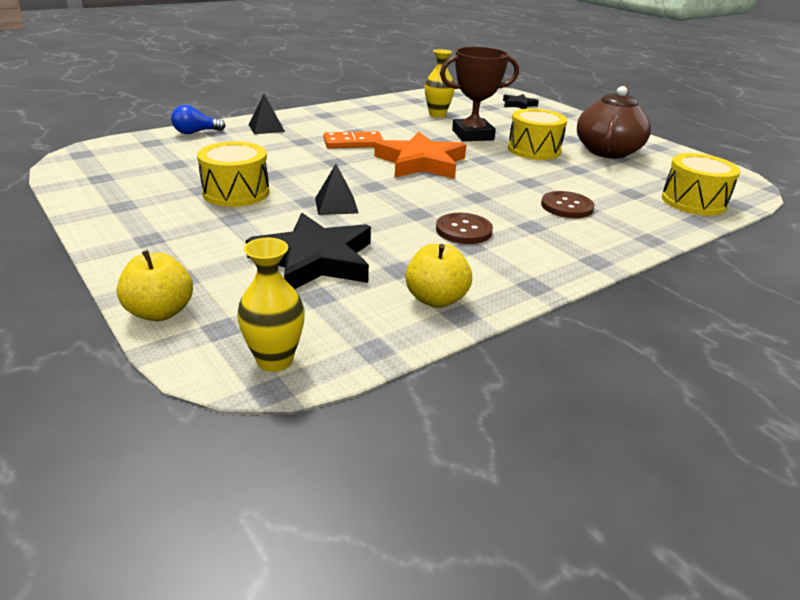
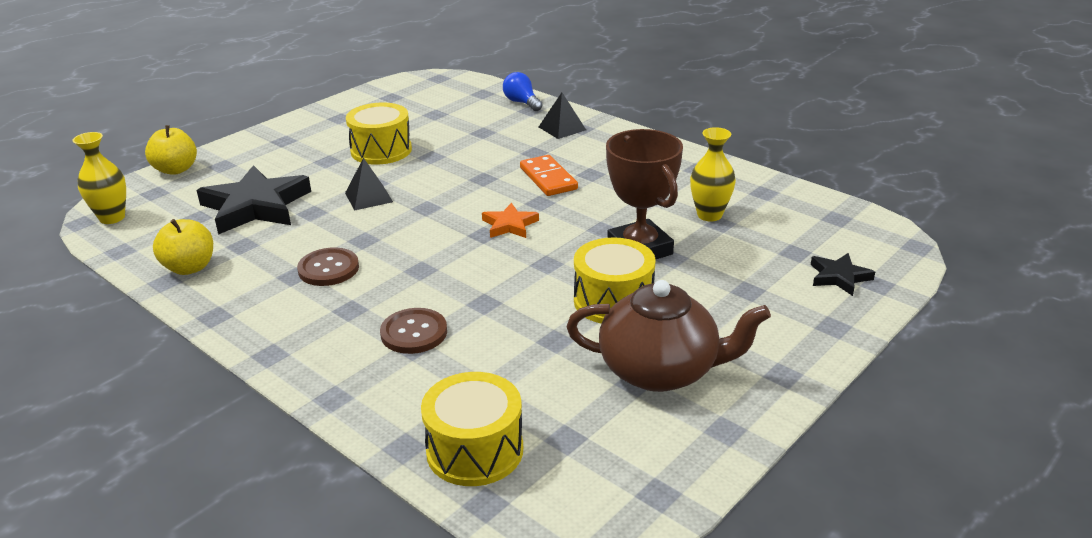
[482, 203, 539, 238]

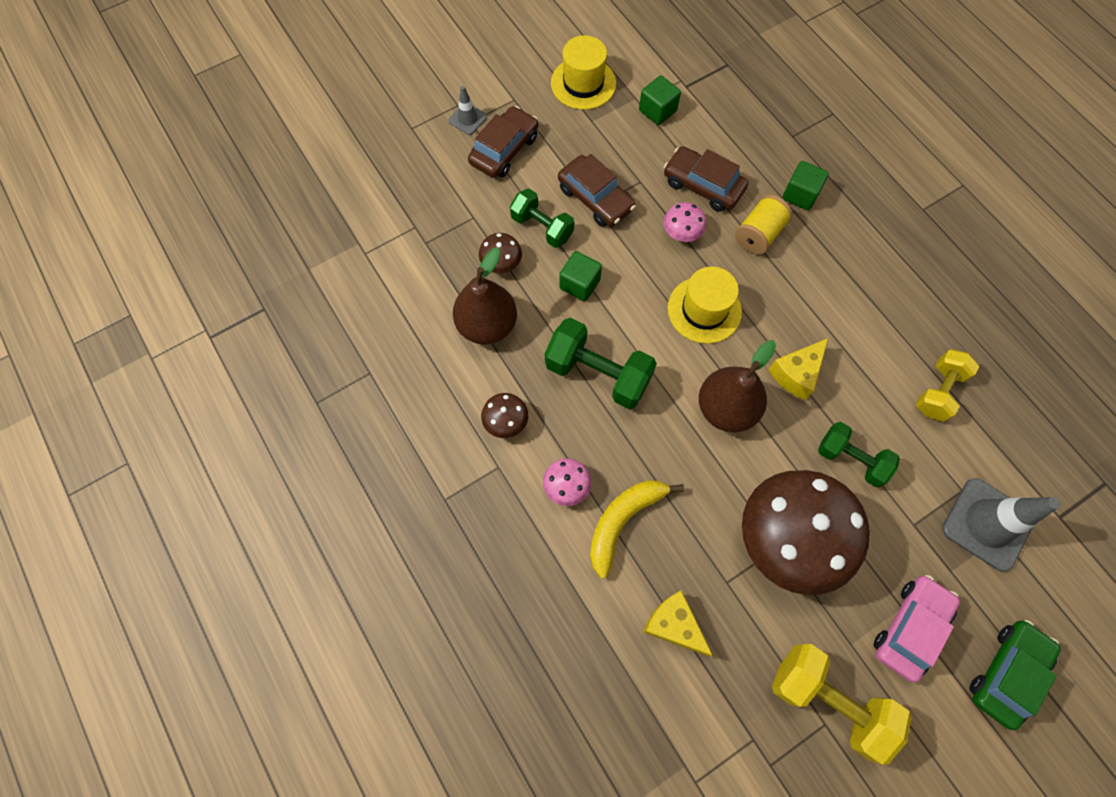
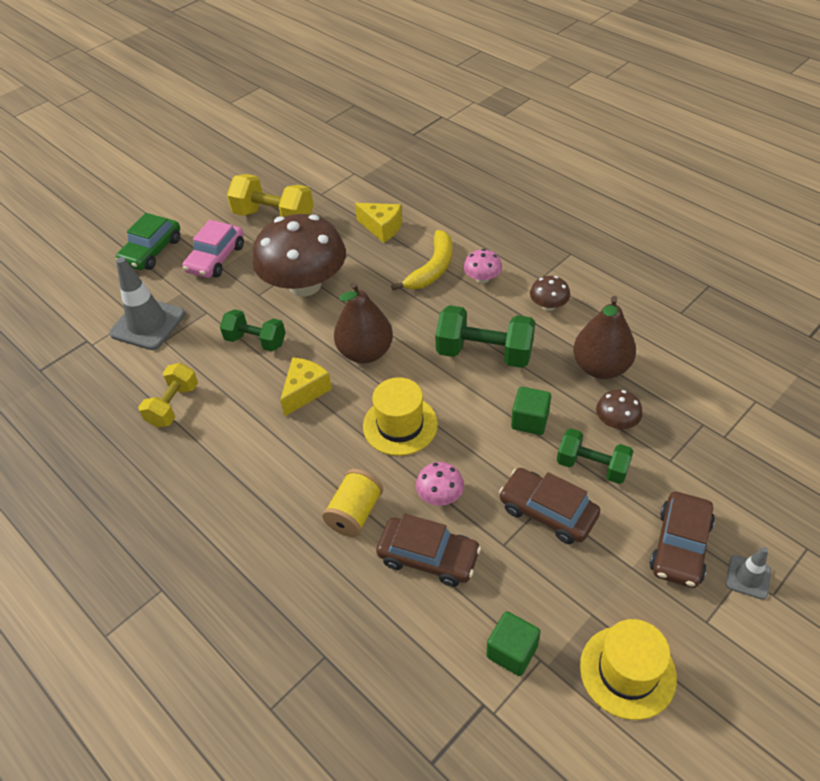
[782, 161, 829, 210] (first image)

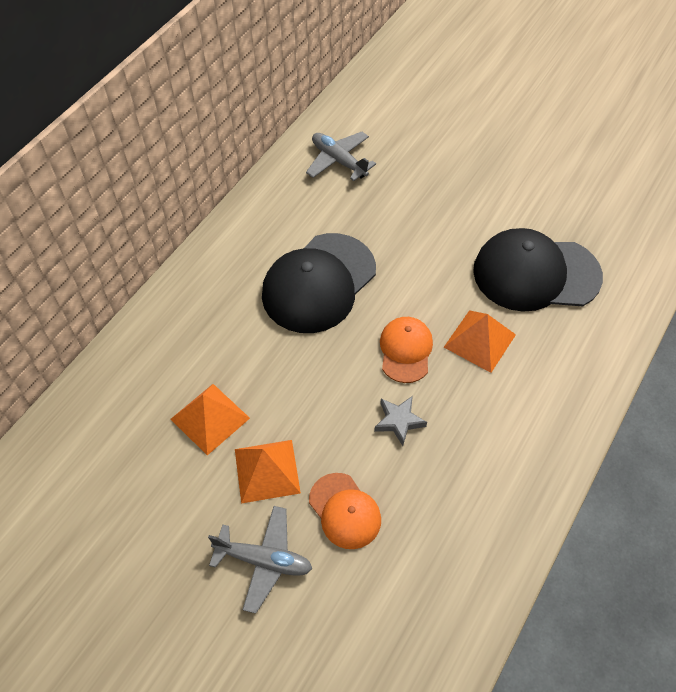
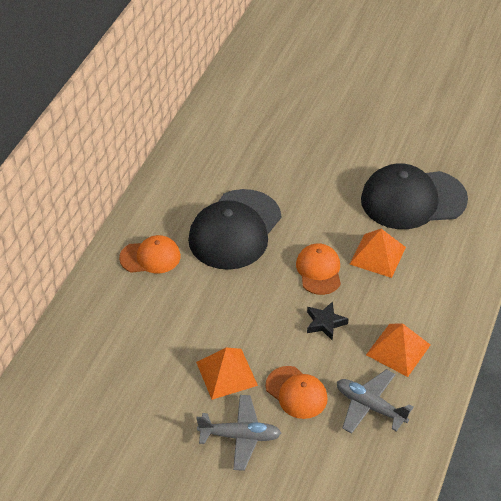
[119, 235, 181, 273]
[366, 323, 430, 377]
[337, 369, 414, 434]
[307, 301, 348, 340]

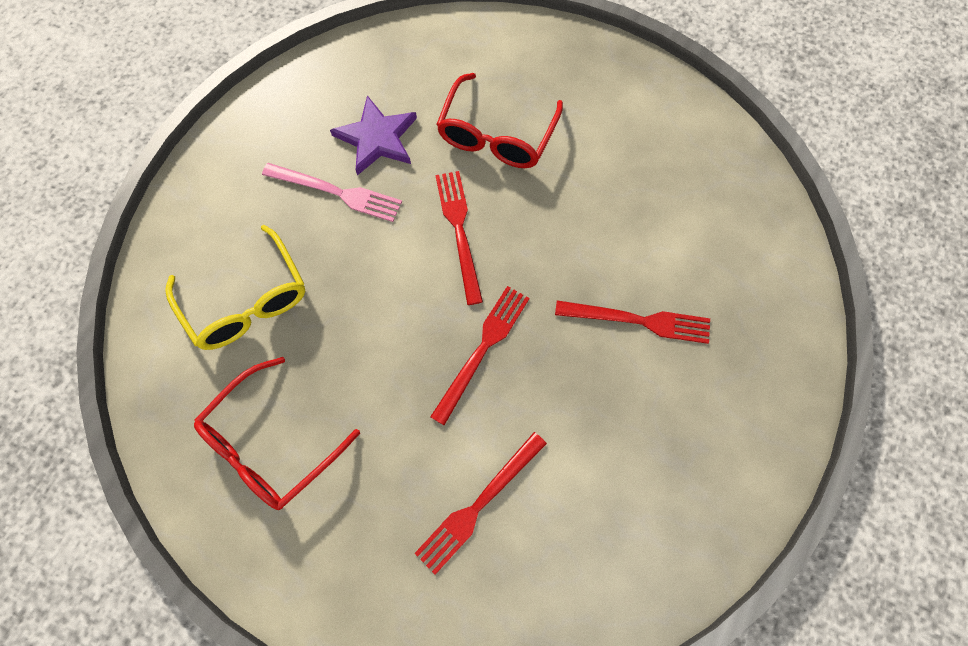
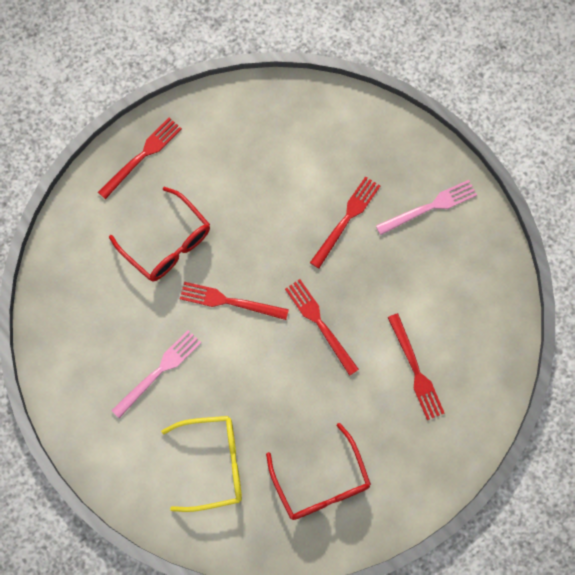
[330, 95, 417, 175] (first image)
[98, 118, 182, 199]
[376, 180, 477, 235]

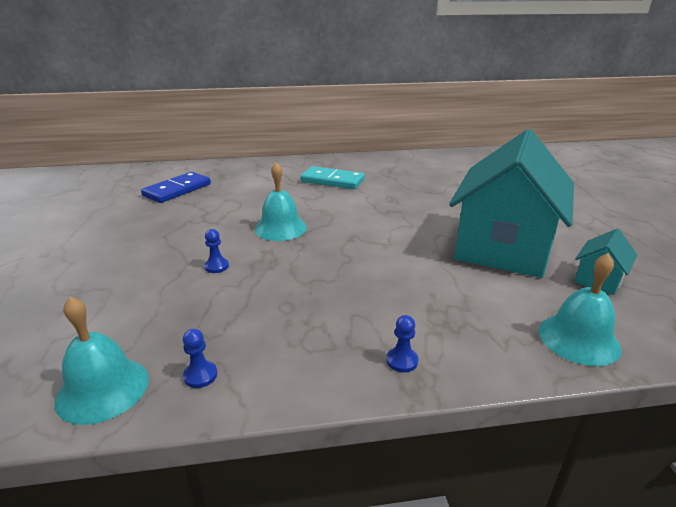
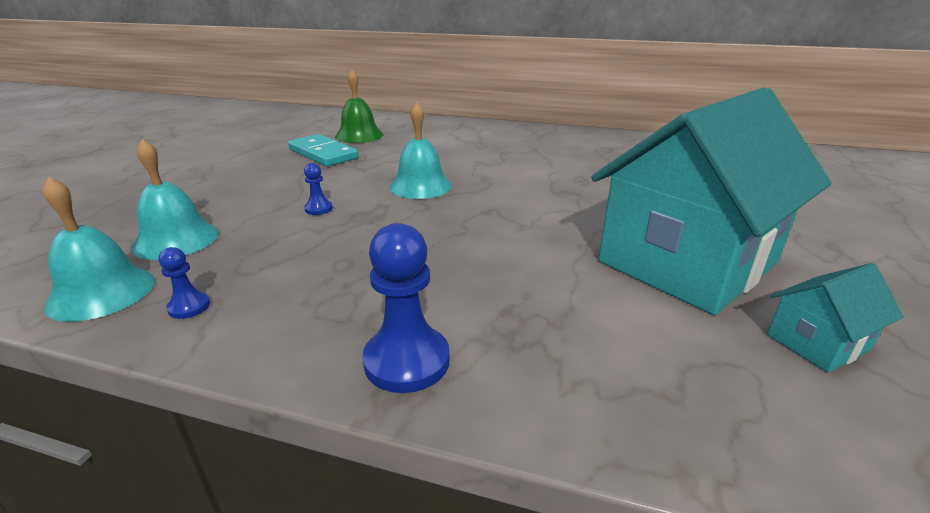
[288, 134, 358, 167]
[131, 139, 219, 260]
[335, 70, 383, 143]
[362, 223, 450, 393]

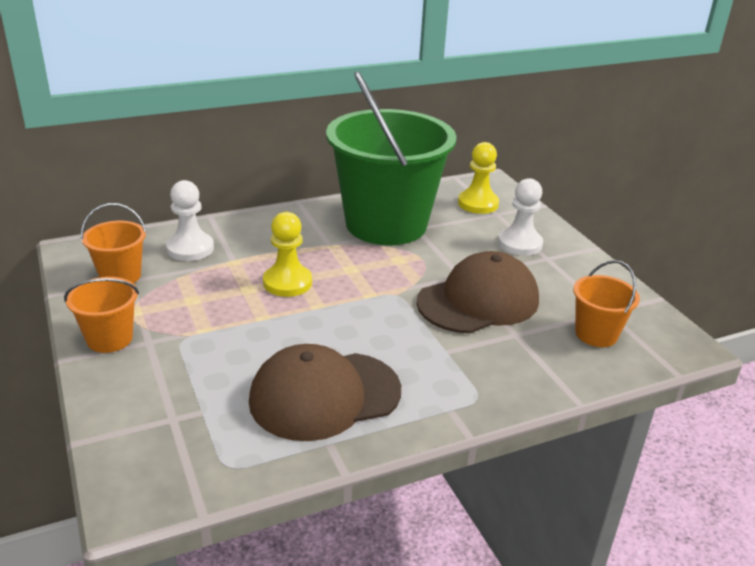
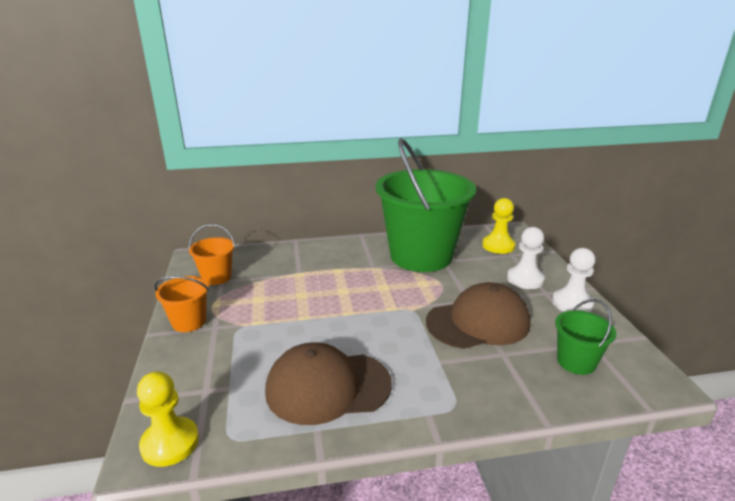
[552, 248, 595, 312]
[137, 371, 199, 467]
[555, 299, 616, 375]

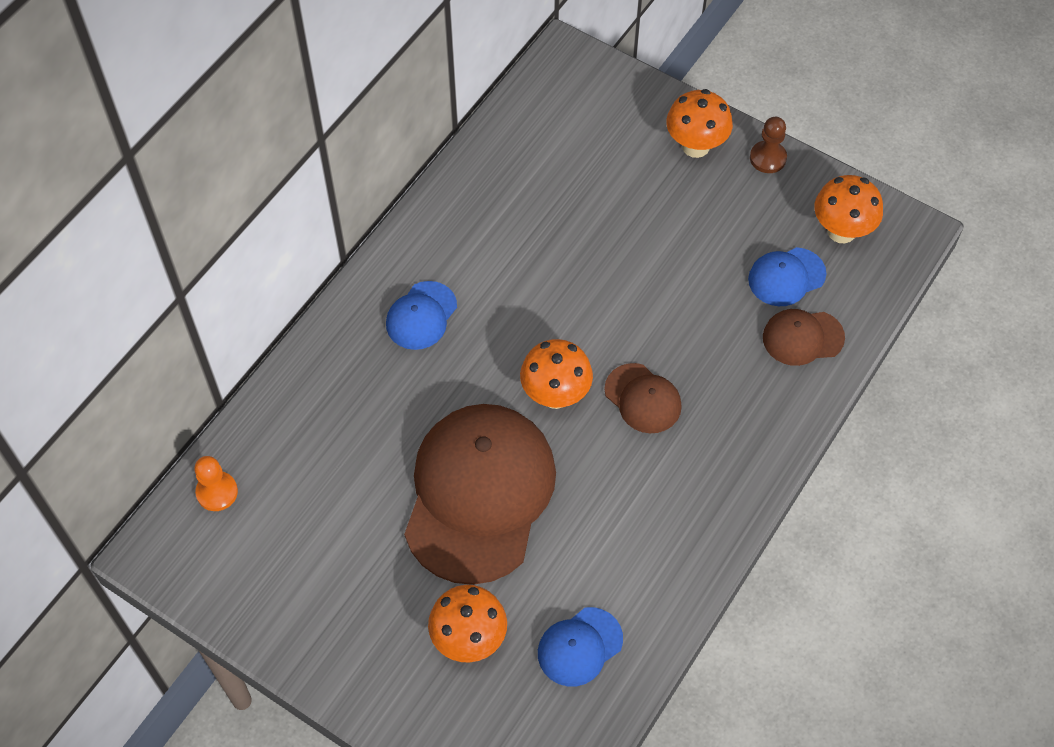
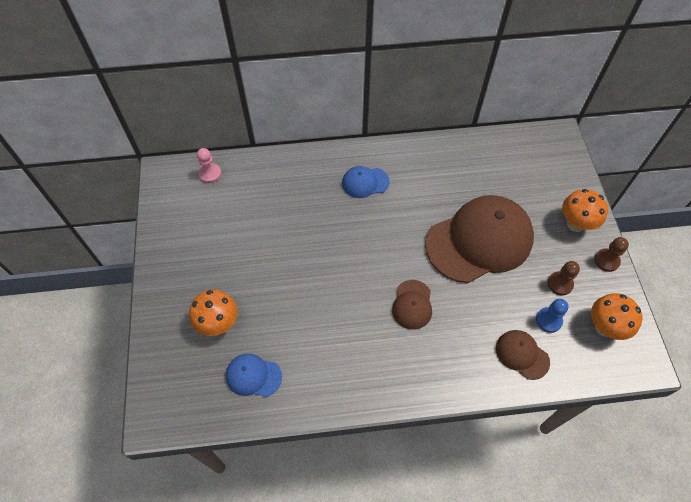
[520, 339, 593, 409] (first image)
[548, 261, 580, 295]
[425, 195, 534, 283]
[536, 299, 568, 333]
[197, 148, 221, 183]

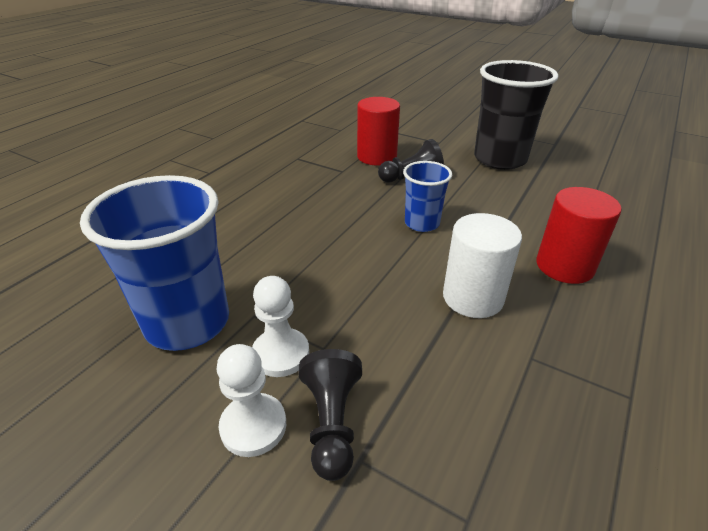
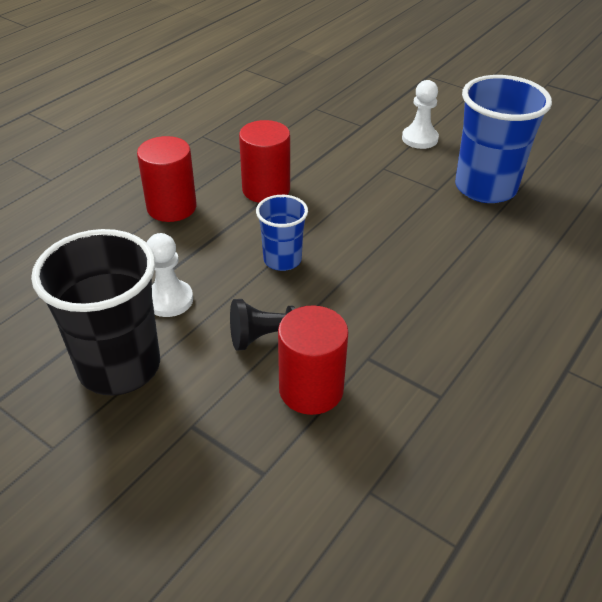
[299, 349, 362, 481] (first image)
[147, 233, 193, 317]
[239, 120, 290, 203]

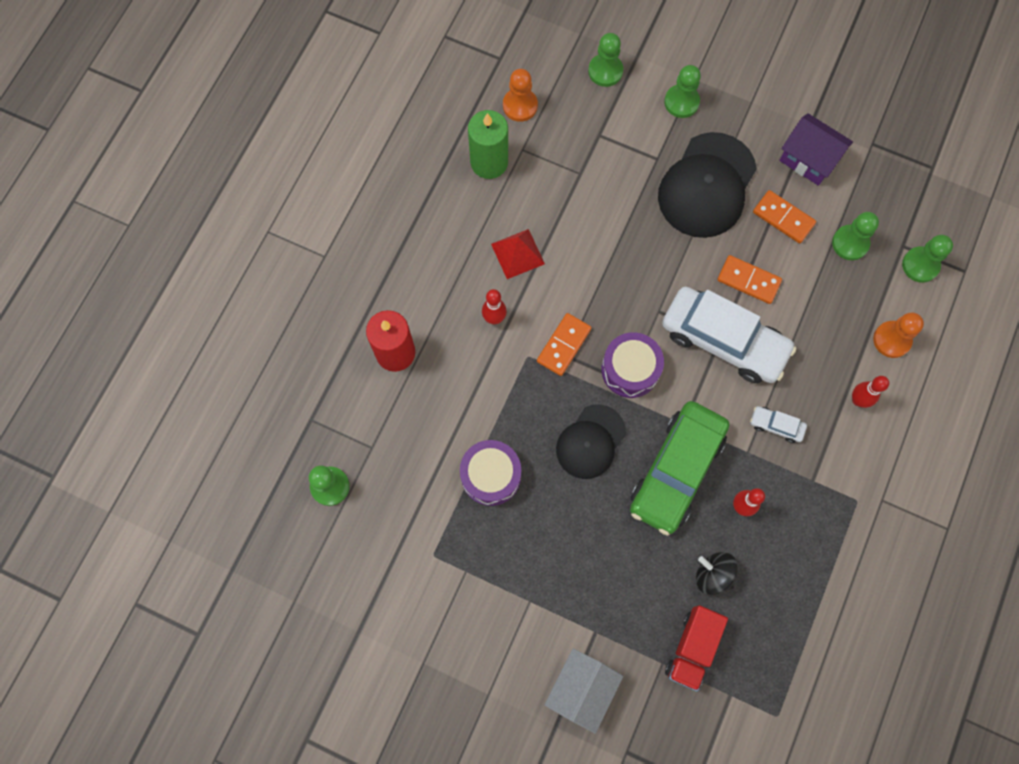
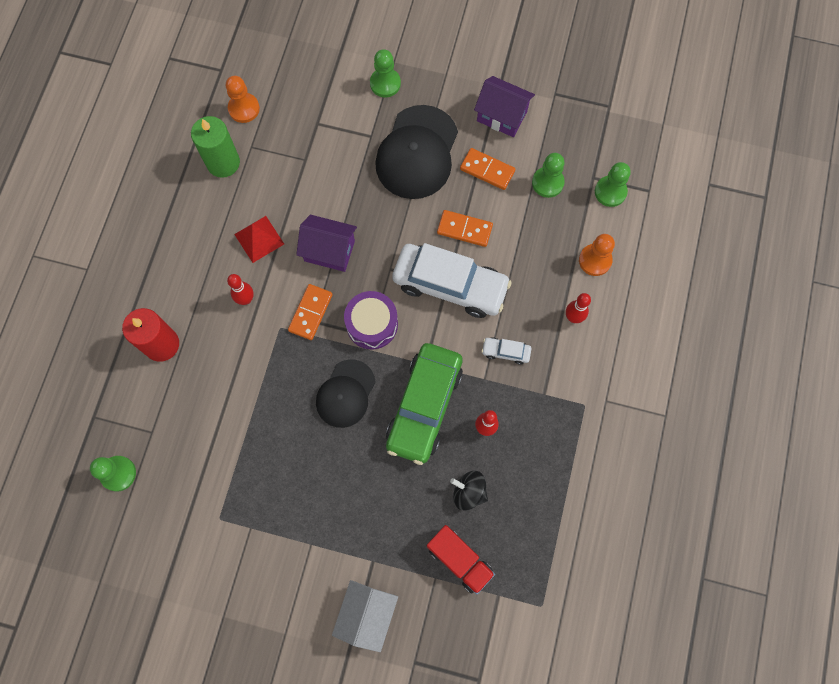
[460, 440, 521, 506] (first image)
[588, 33, 623, 87] (first image)
[296, 215, 357, 272]
[427, 525, 495, 594]

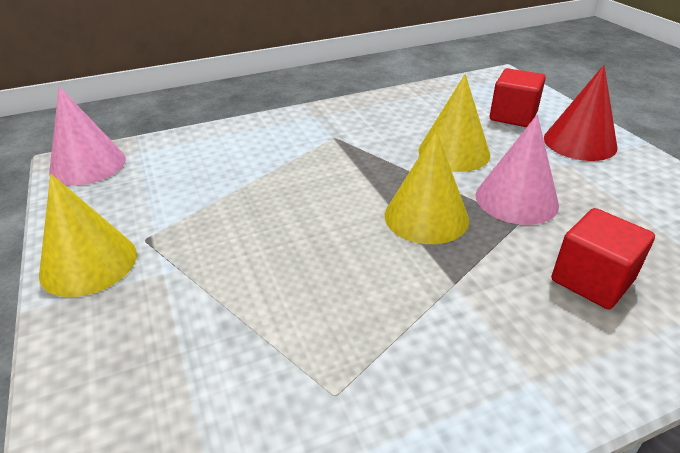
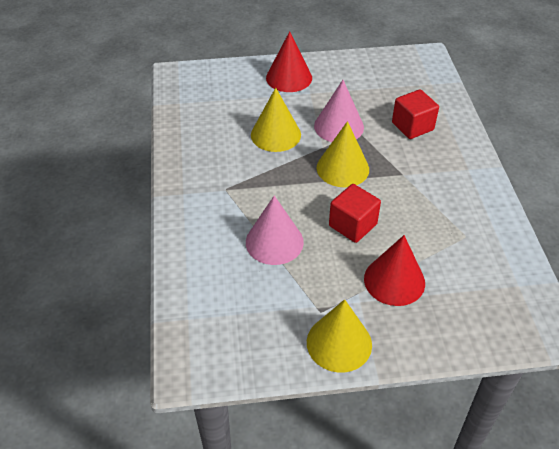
[364, 235, 425, 306]
[246, 196, 304, 265]
[329, 184, 381, 243]

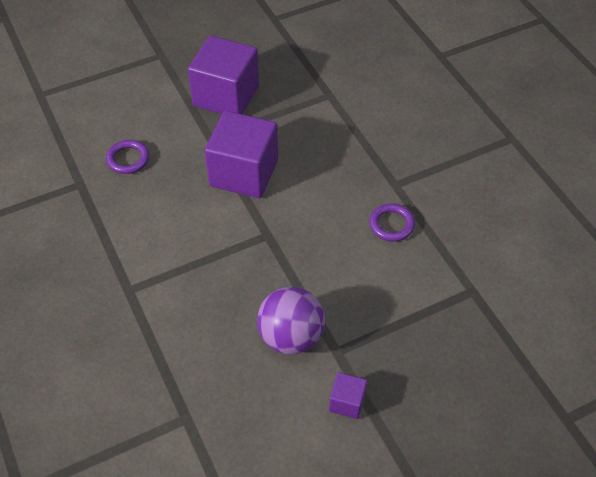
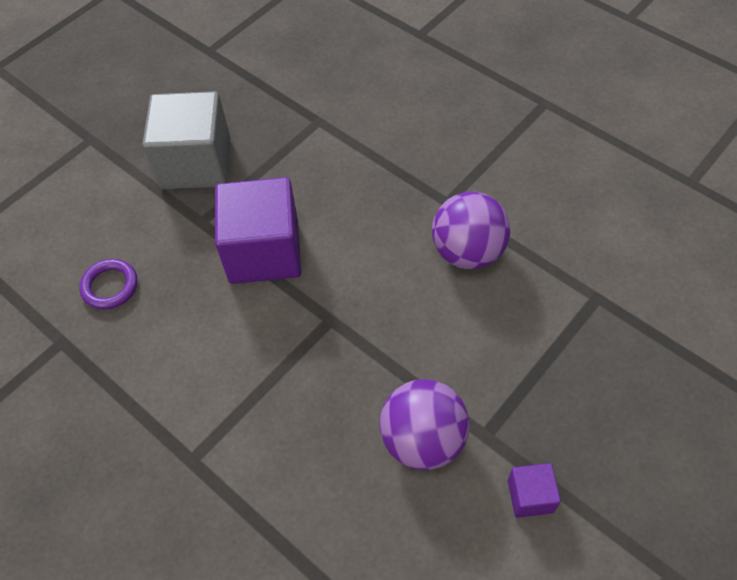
[432, 192, 510, 269]
[142, 91, 231, 189]

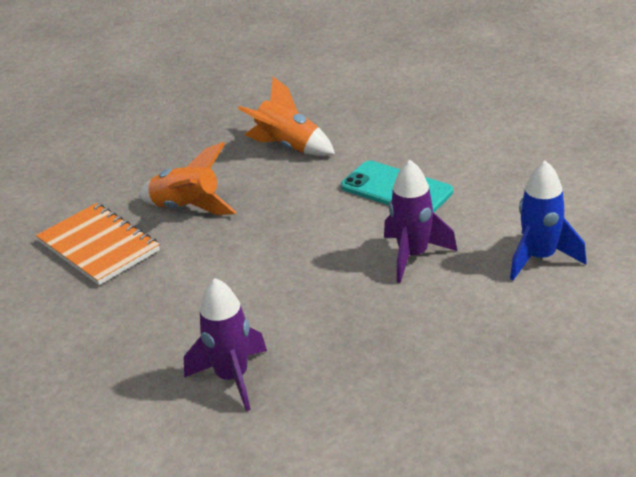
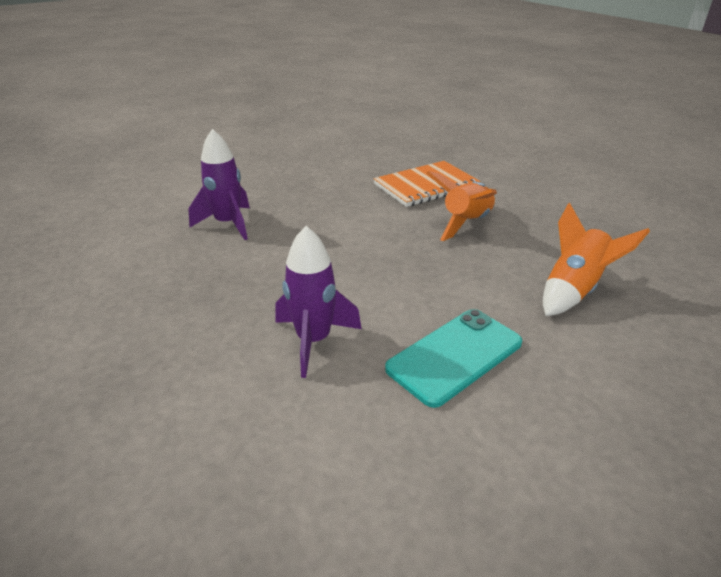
[510, 160, 587, 280] (first image)

